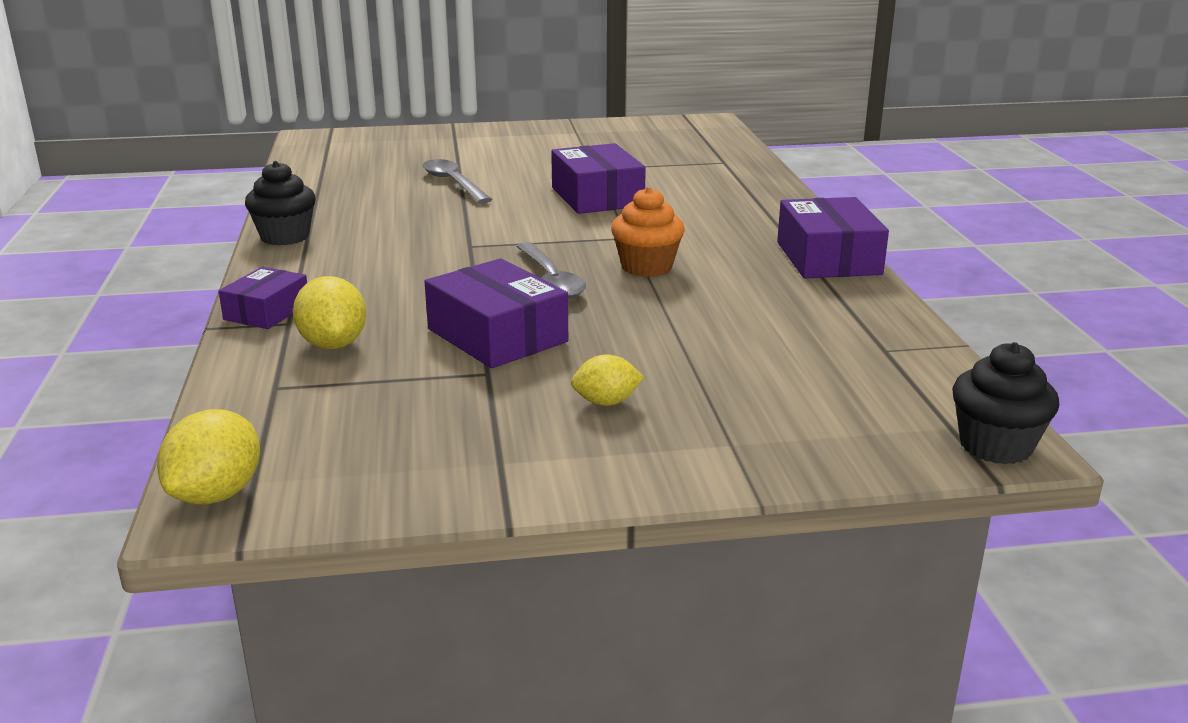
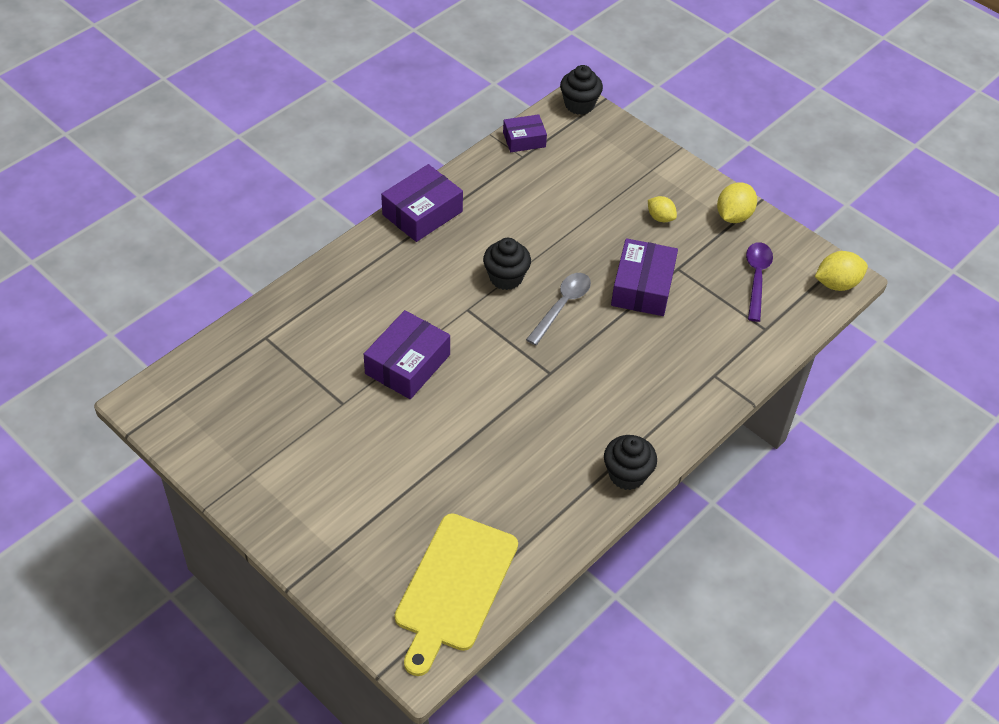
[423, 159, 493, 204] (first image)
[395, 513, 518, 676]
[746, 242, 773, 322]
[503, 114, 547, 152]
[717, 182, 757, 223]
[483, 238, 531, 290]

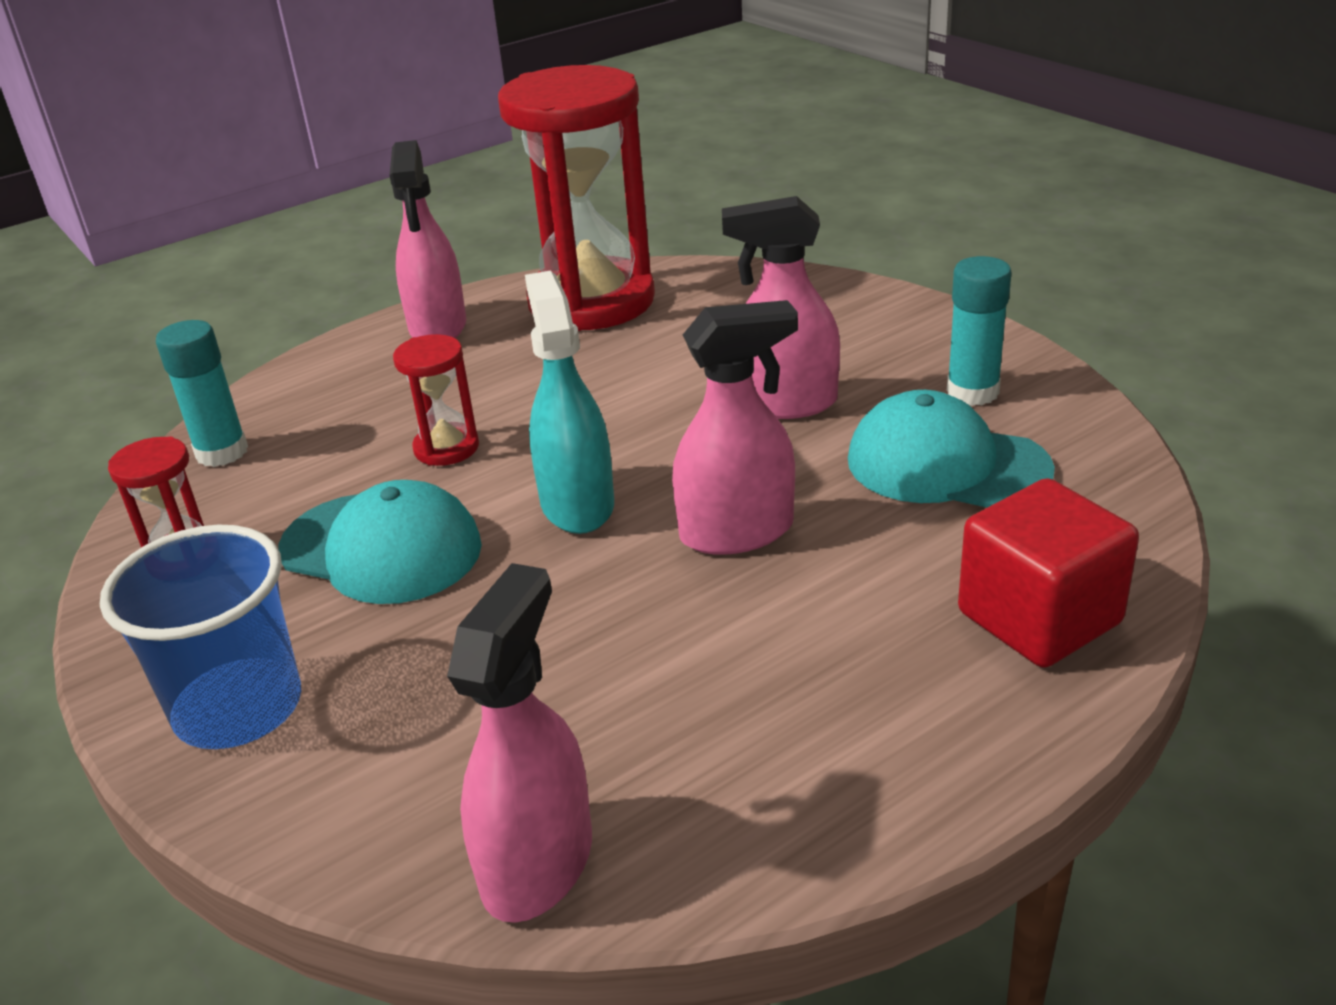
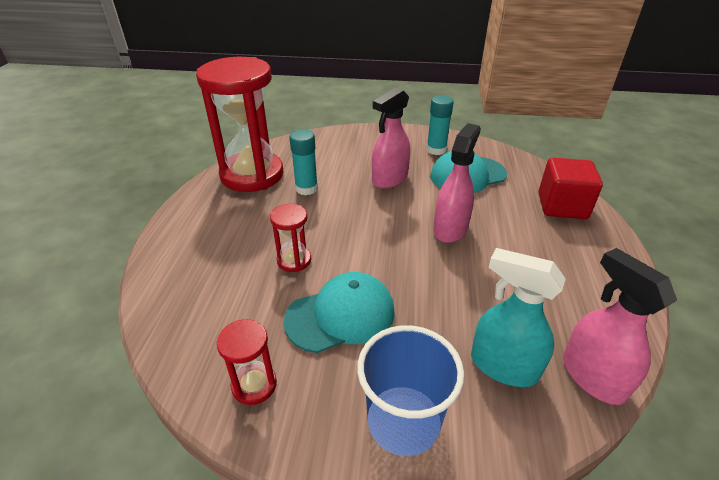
[389, 140, 466, 338] (first image)
[289, 129, 318, 195]
[471, 248, 566, 387]

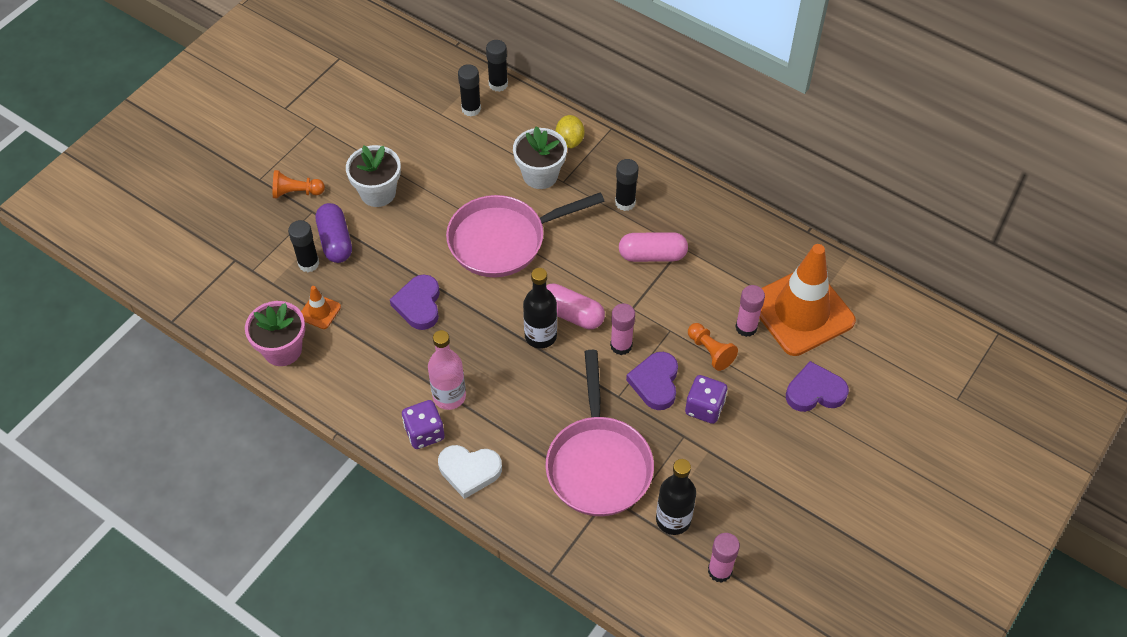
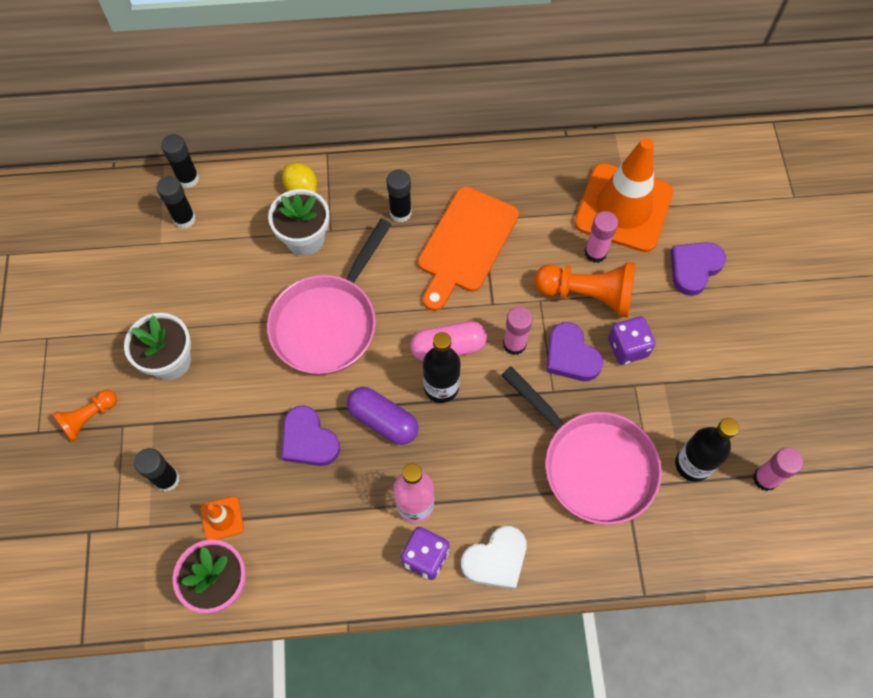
[347, 387, 419, 445]
[418, 187, 519, 311]
[534, 262, 636, 318]

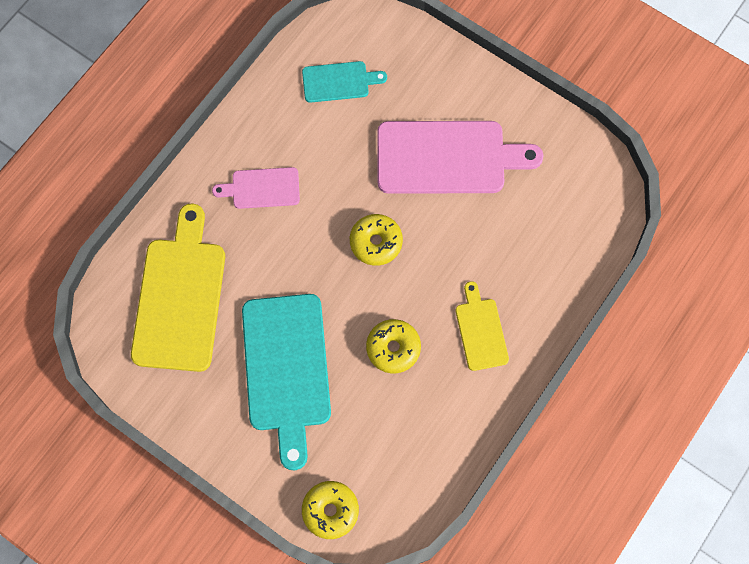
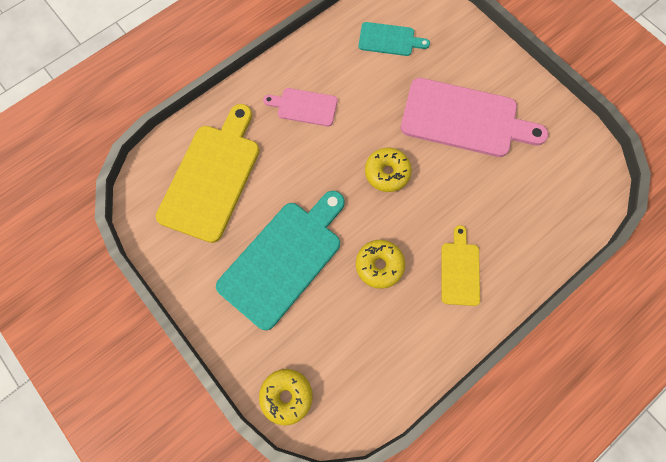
[216, 191, 345, 330]

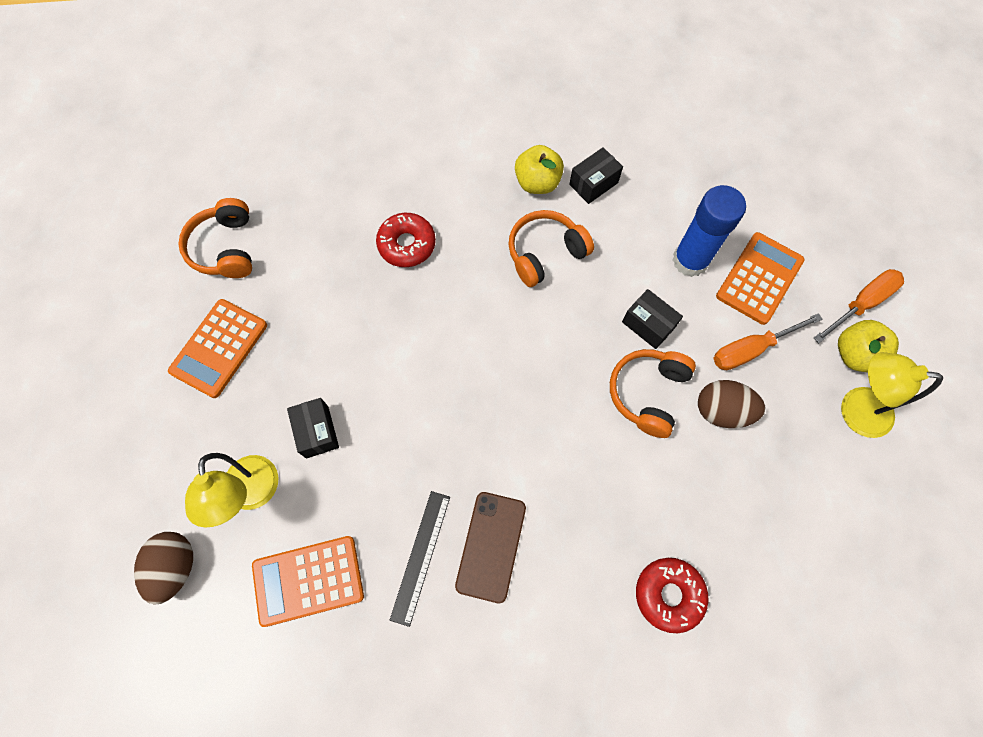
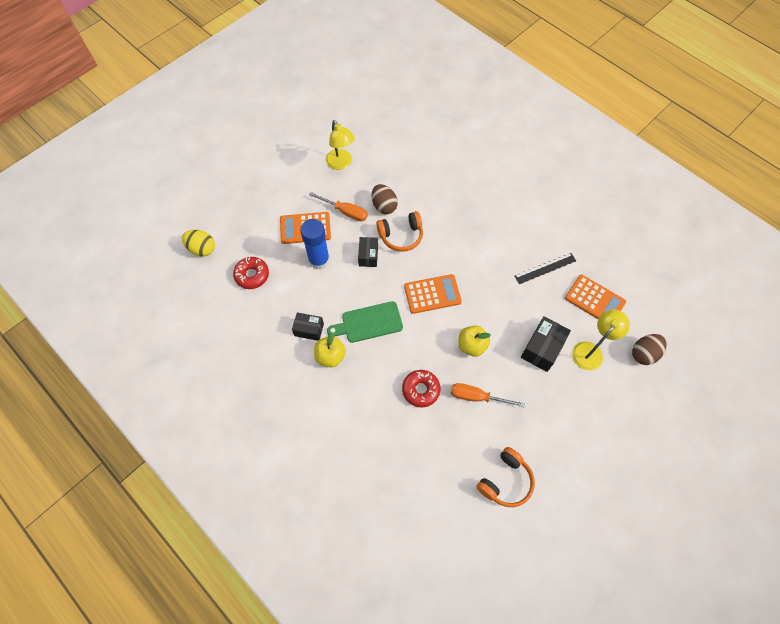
[455, 492, 526, 603] (first image)
[182, 230, 215, 257]
[404, 274, 462, 314]
[233, 257, 269, 289]
[451, 383, 525, 407]
[459, 325, 491, 357]
[327, 301, 403, 343]
[521, 316, 571, 372]

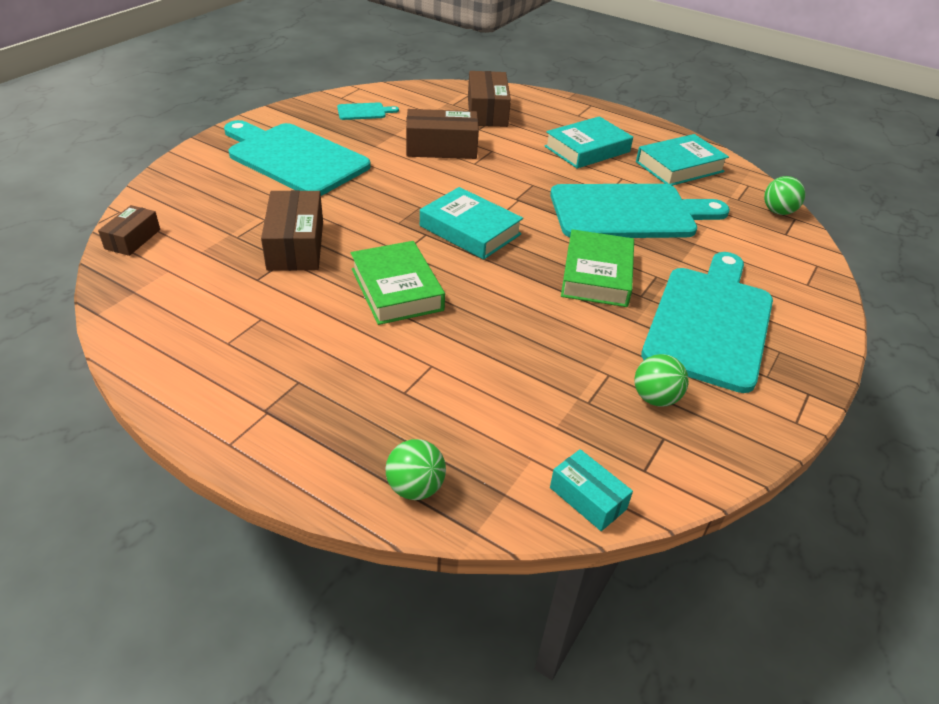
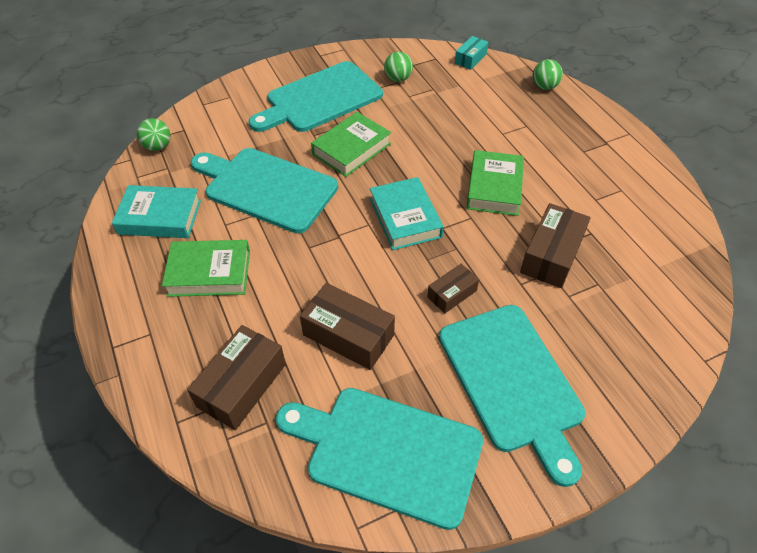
[427, 264, 479, 313]
[162, 240, 250, 297]
[455, 36, 488, 70]
[276, 388, 483, 530]

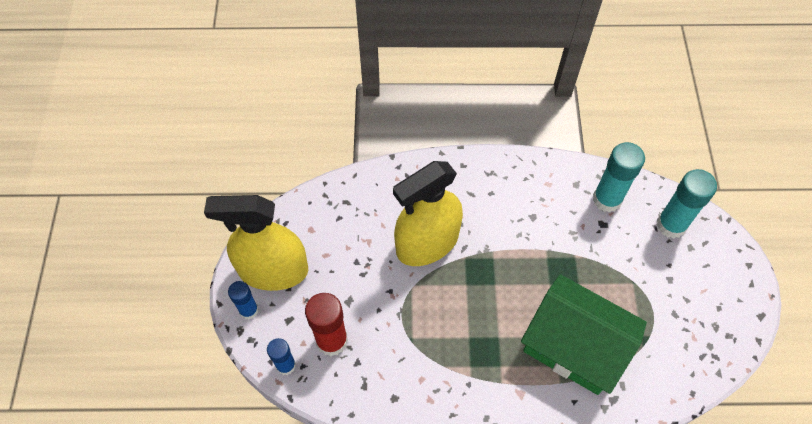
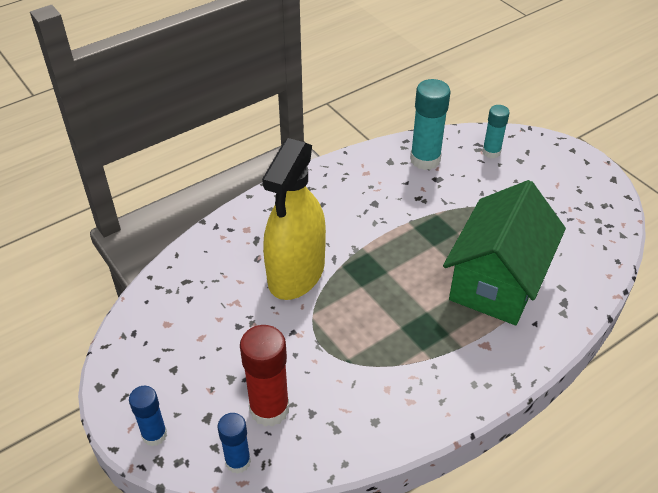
[204, 195, 308, 291] (first image)
[443, 180, 566, 325]
[482, 105, 510, 159]

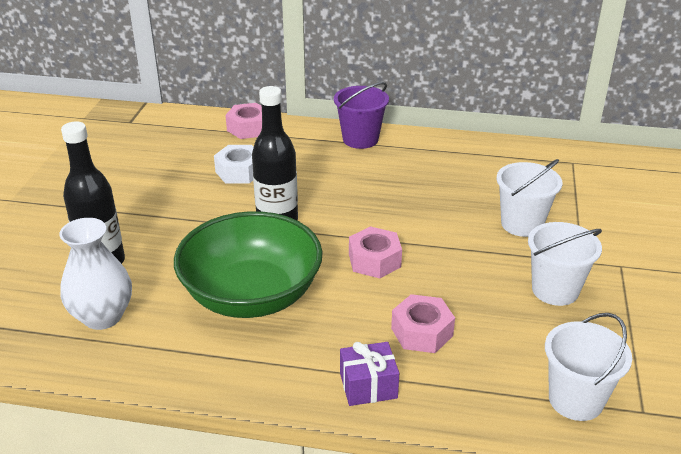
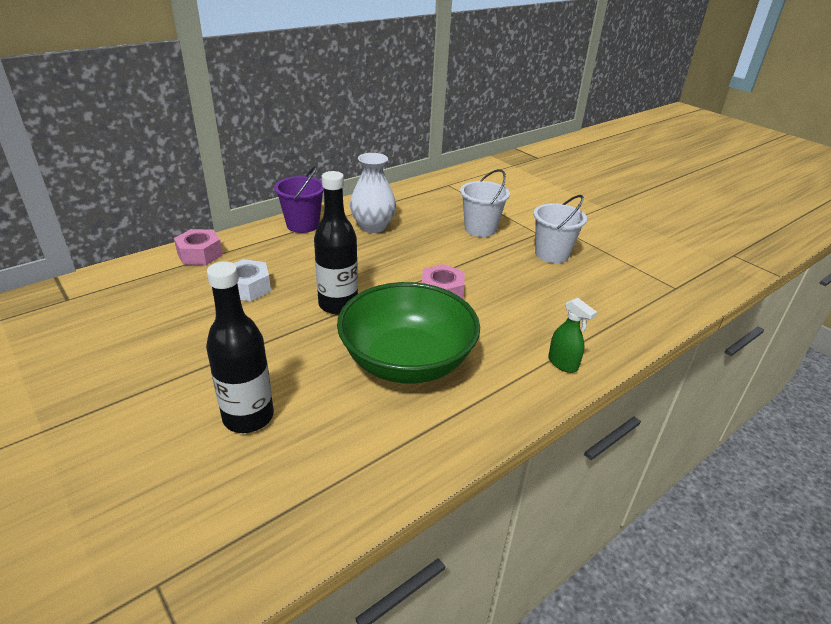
[391, 294, 455, 353] (first image)
[545, 313, 632, 421] (first image)
[350, 153, 396, 233]
[548, 298, 597, 373]

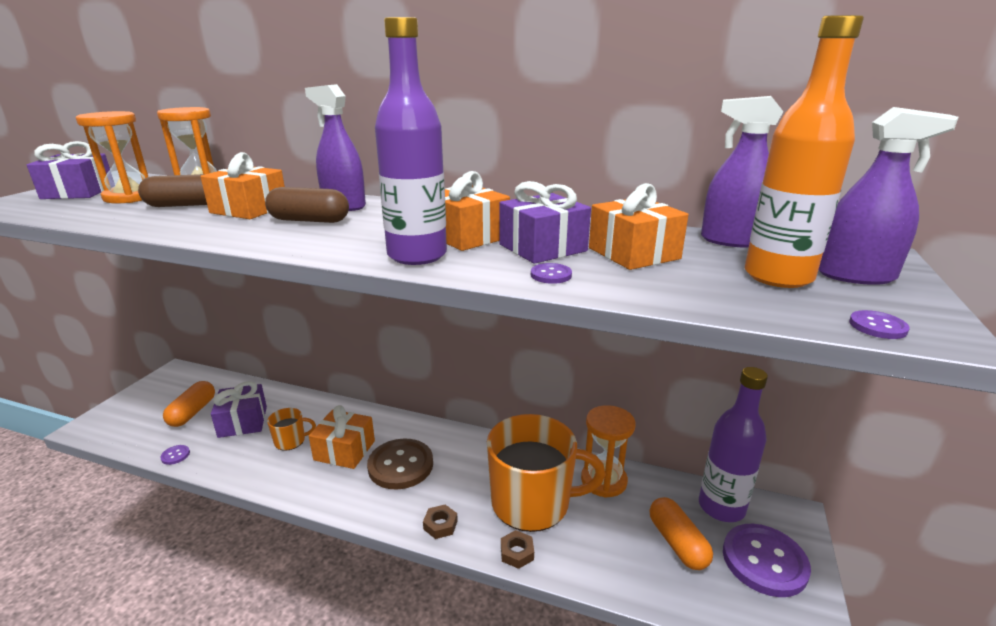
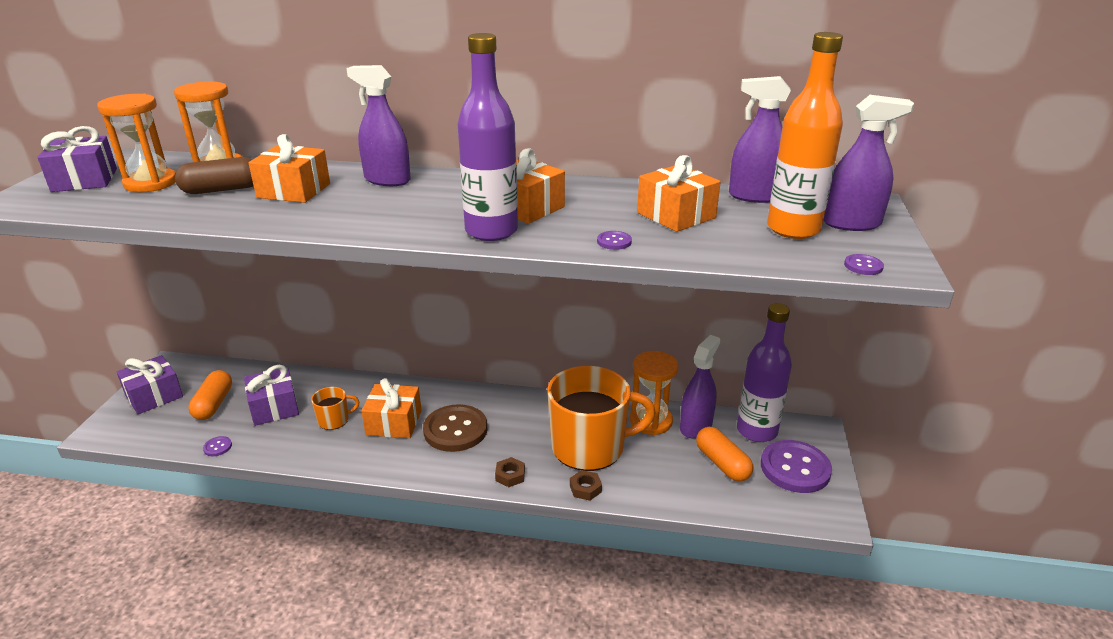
[265, 187, 349, 223] (first image)
[680, 335, 720, 439]
[117, 355, 183, 414]

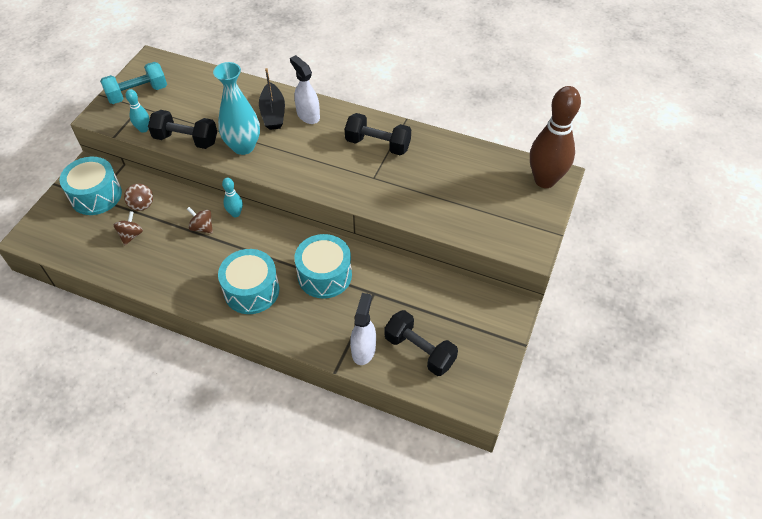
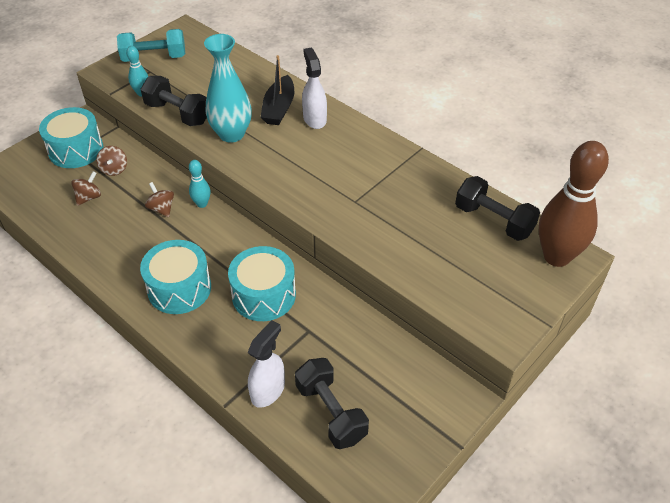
[455, 176, 540, 241]

